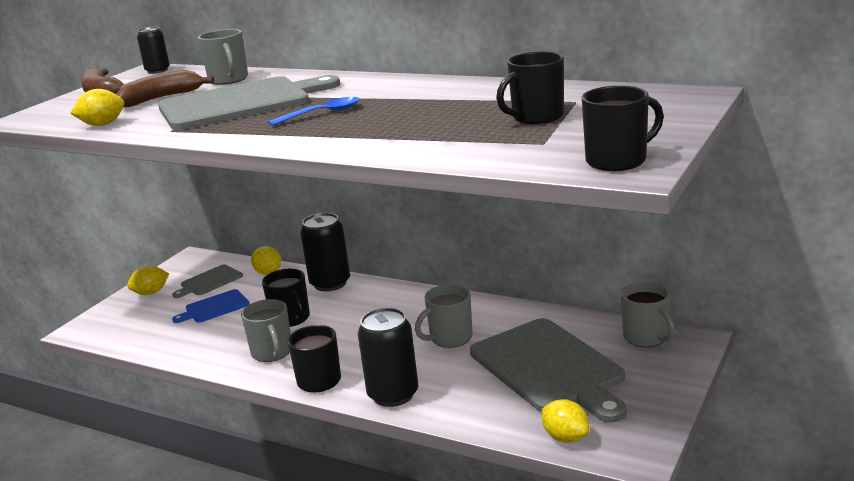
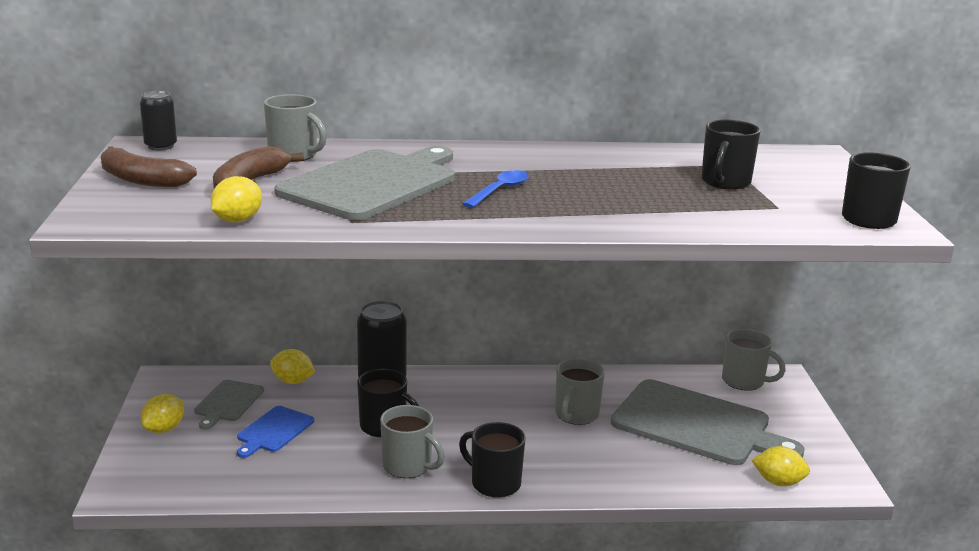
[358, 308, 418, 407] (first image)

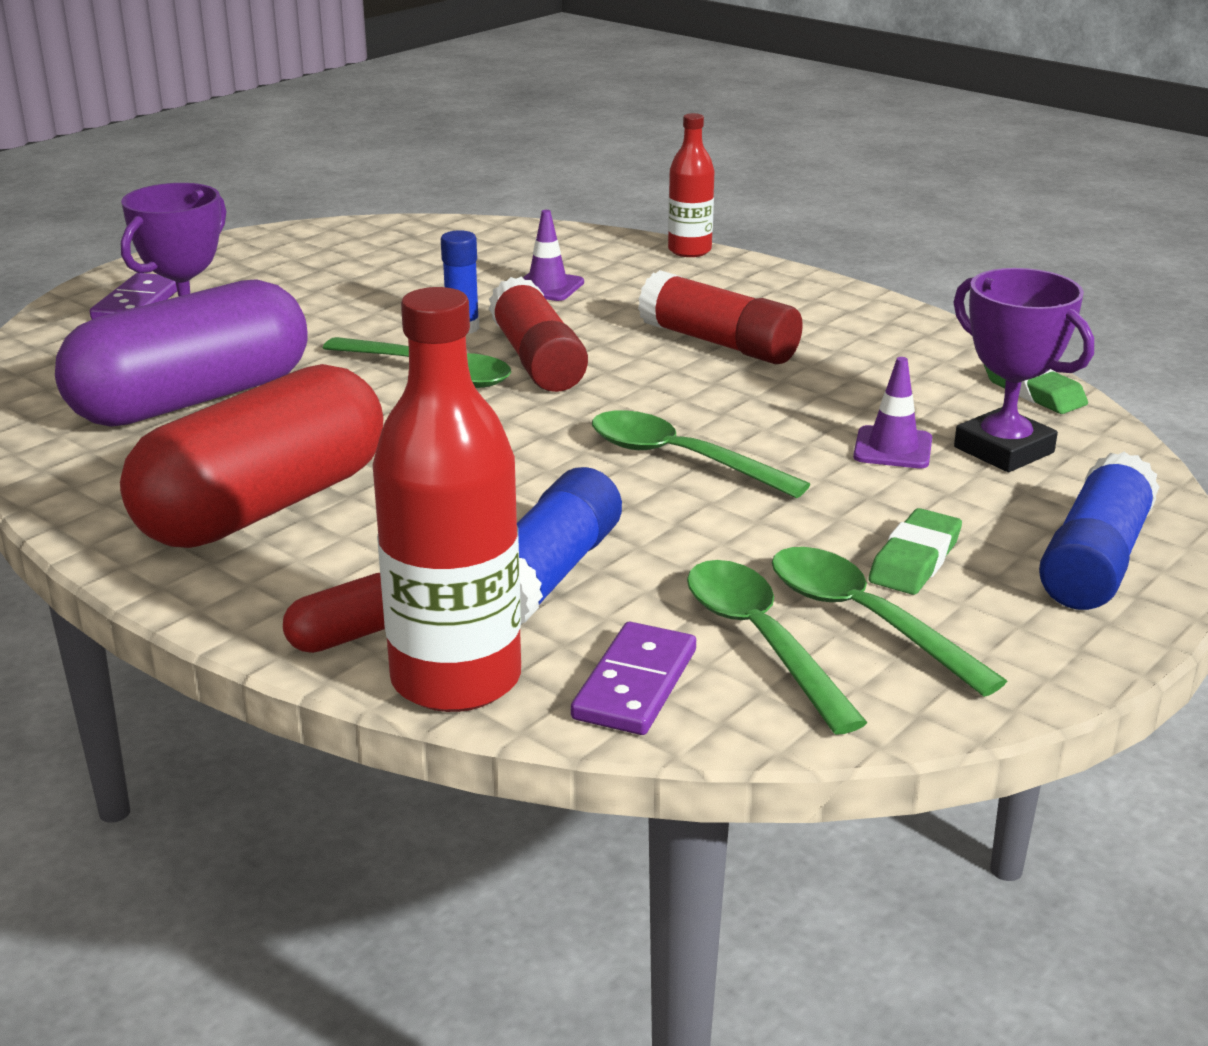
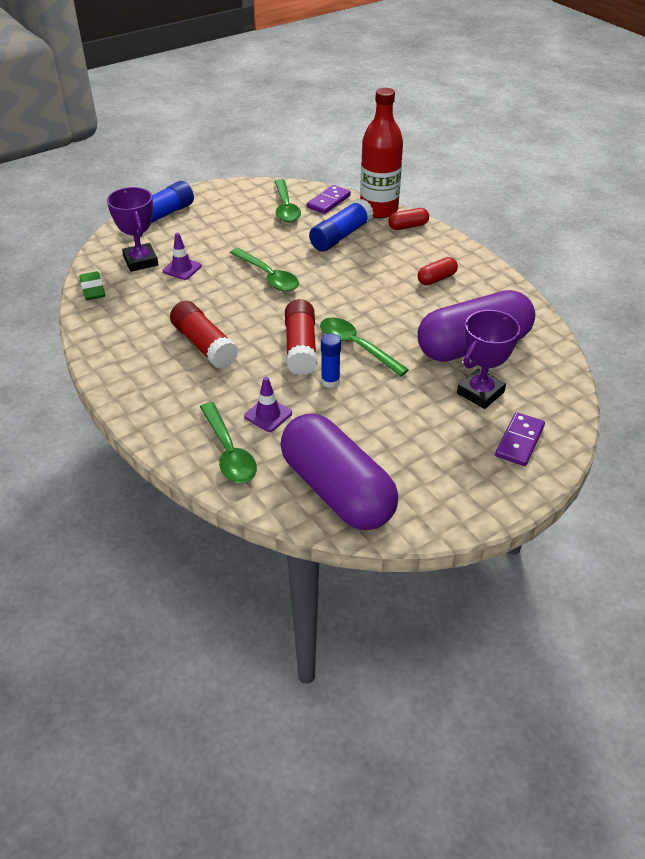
[668, 113, 714, 257] (first image)
[418, 257, 458, 285]
[868, 508, 962, 595] (first image)
[200, 402, 257, 483]
[281, 414, 398, 530]

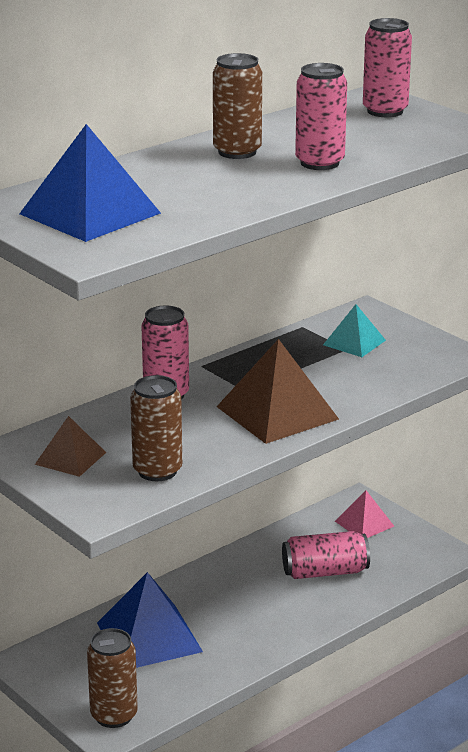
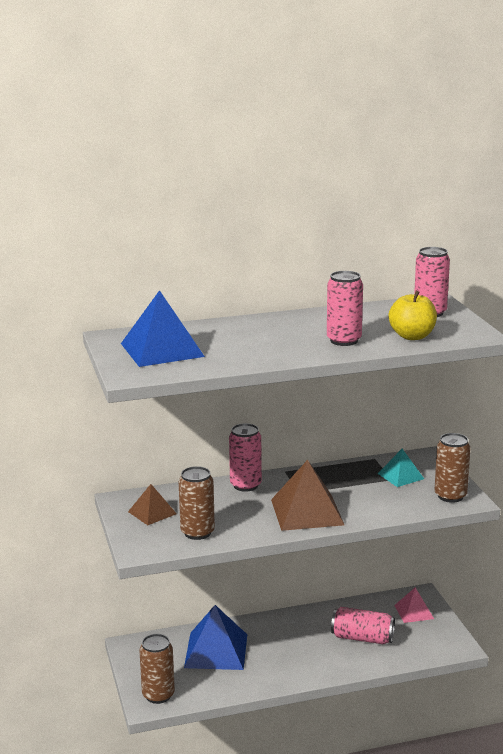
[435, 433, 471, 503]
[389, 291, 437, 340]

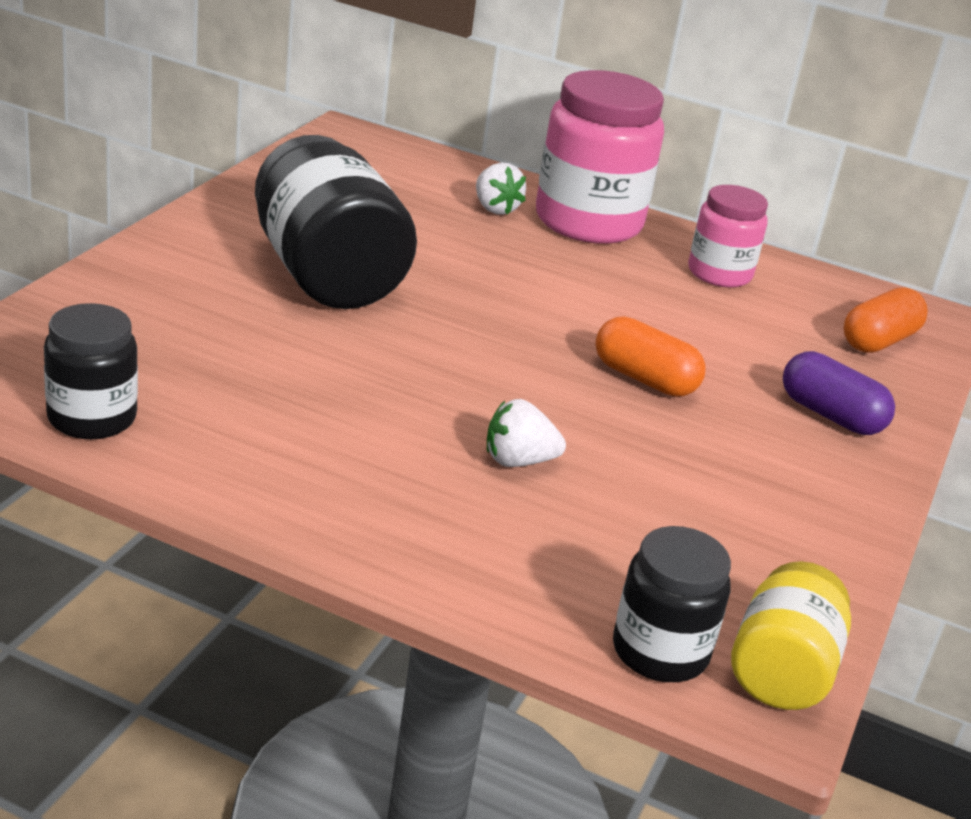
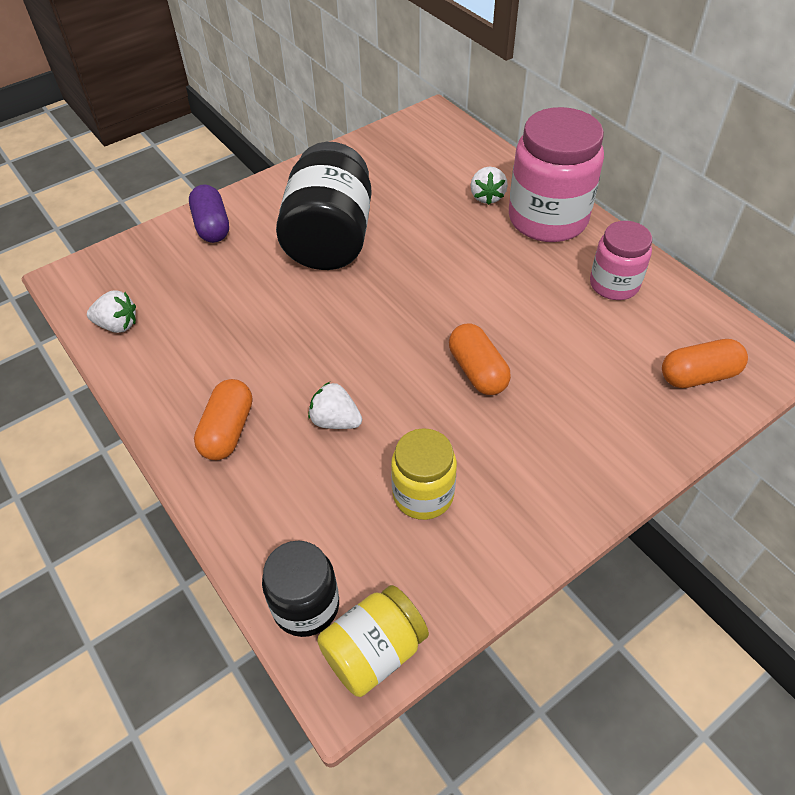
[87, 290, 136, 333]
[189, 184, 229, 243]
[194, 379, 252, 460]
[391, 428, 457, 520]

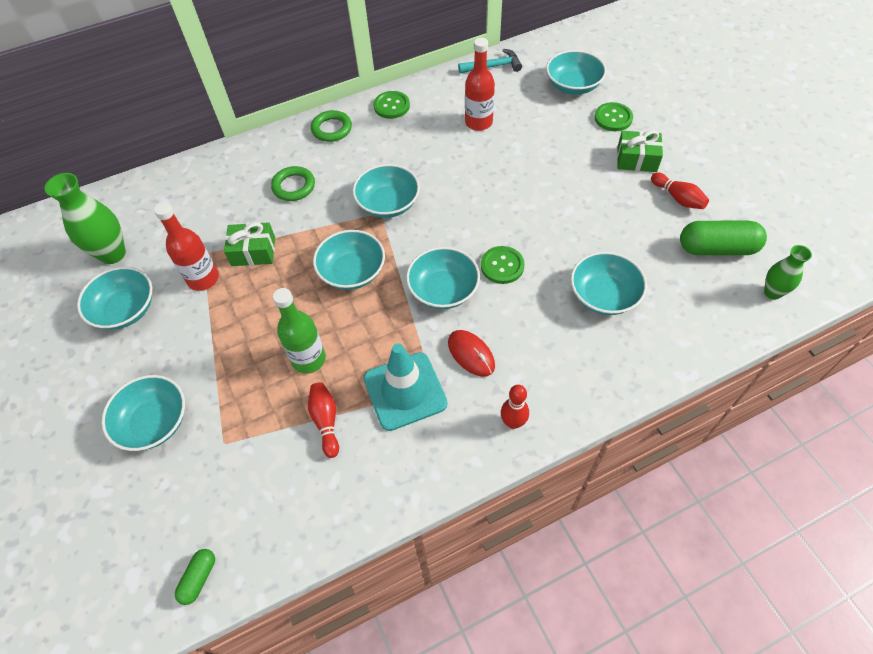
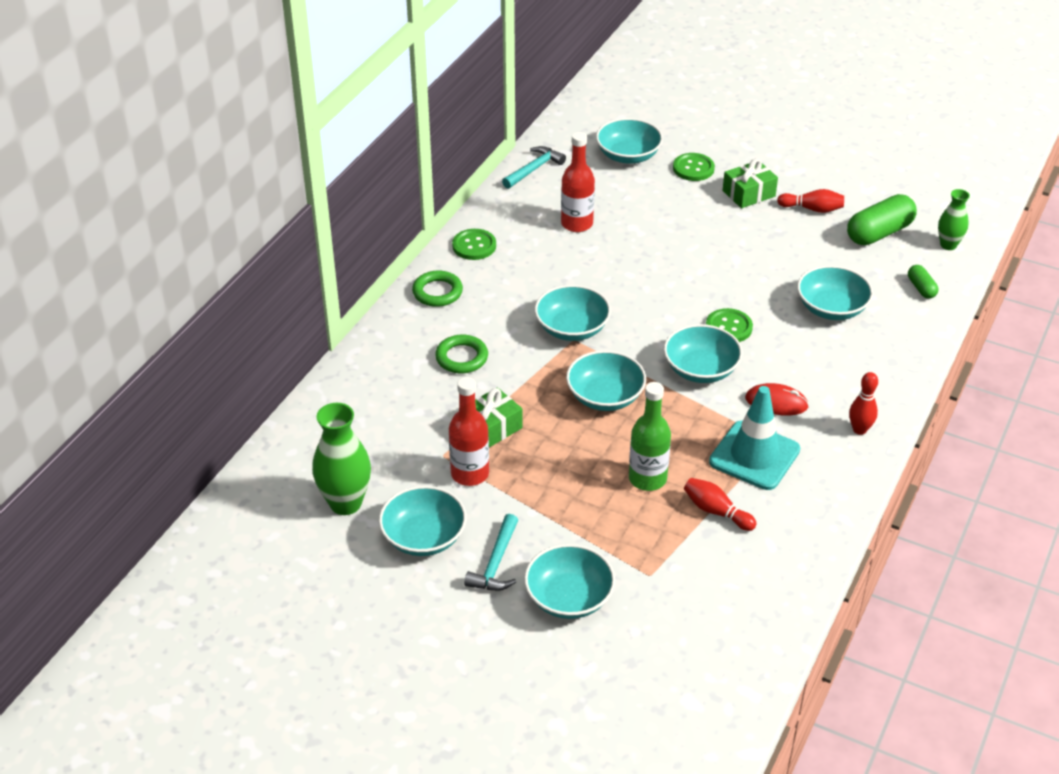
[908, 265, 938, 299]
[464, 514, 518, 591]

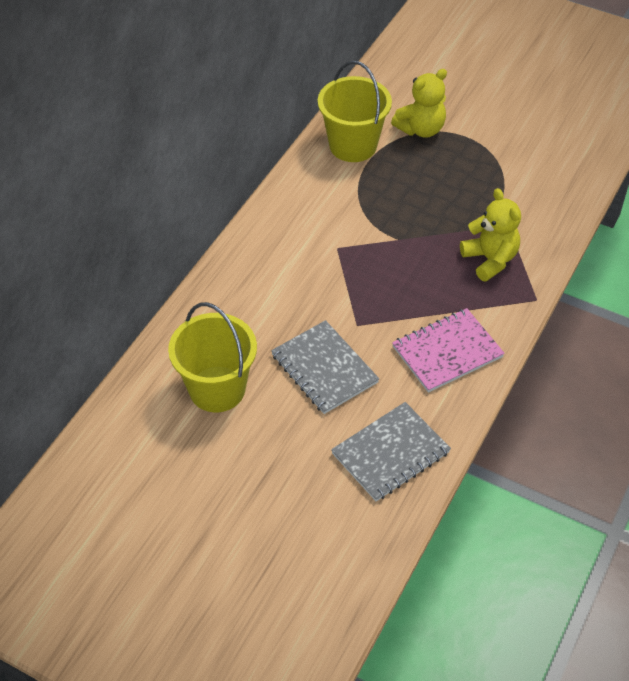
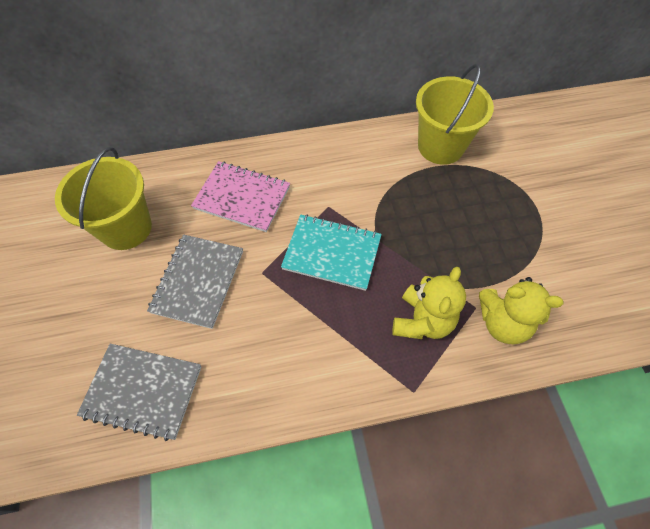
[479, 277, 564, 344]
[191, 161, 290, 232]
[281, 214, 382, 291]

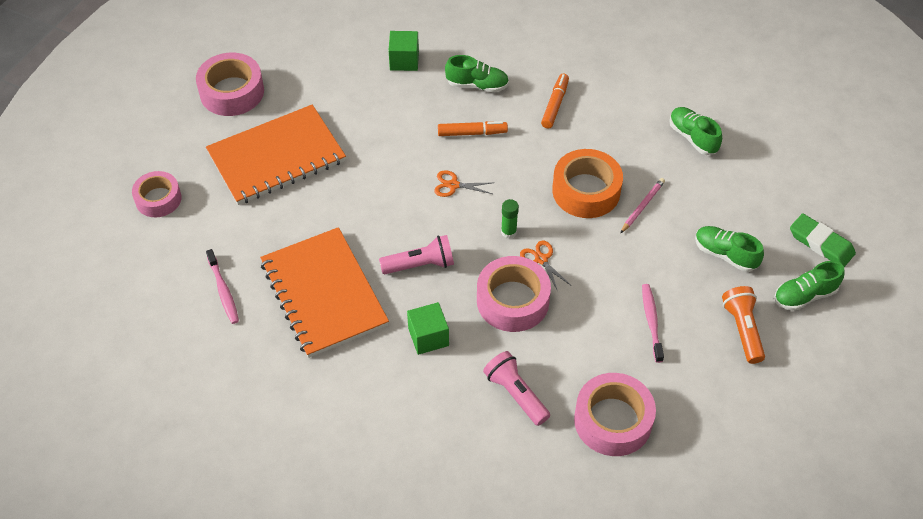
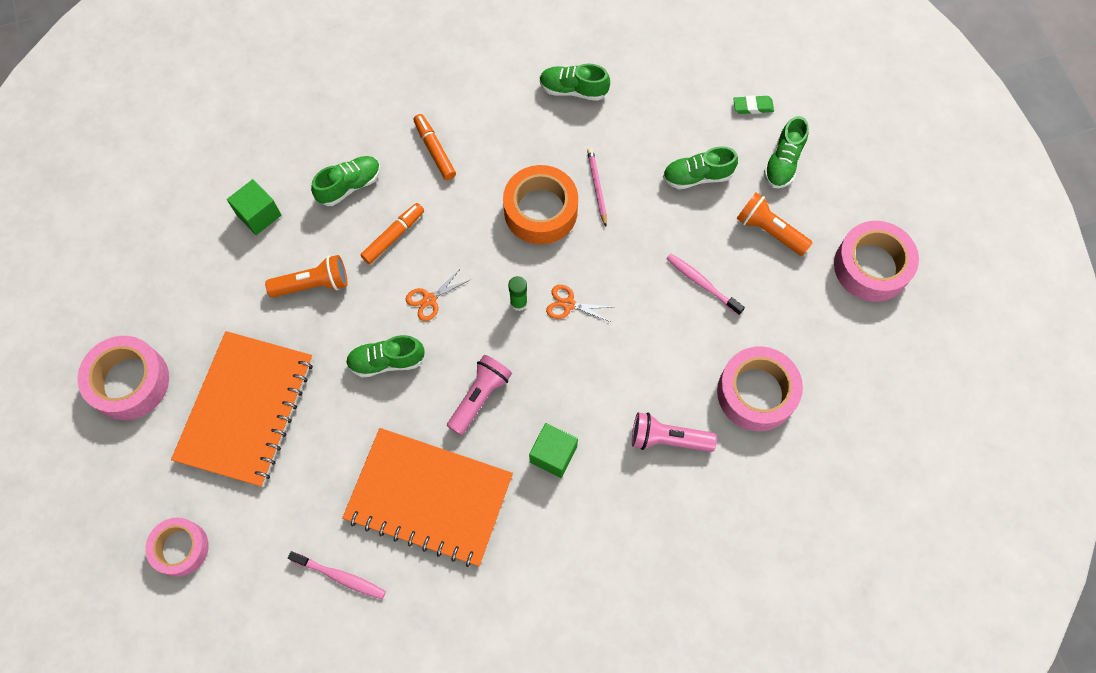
[733, 95, 774, 114]
[834, 221, 919, 302]
[265, 255, 347, 297]
[346, 335, 425, 378]

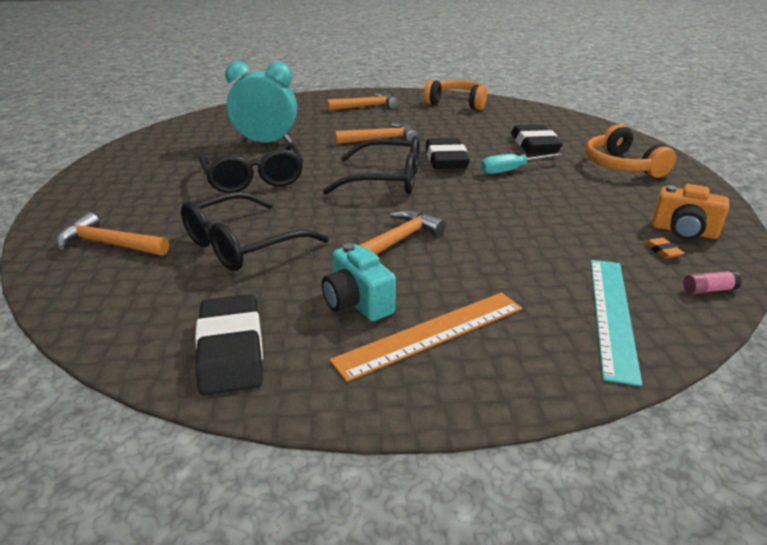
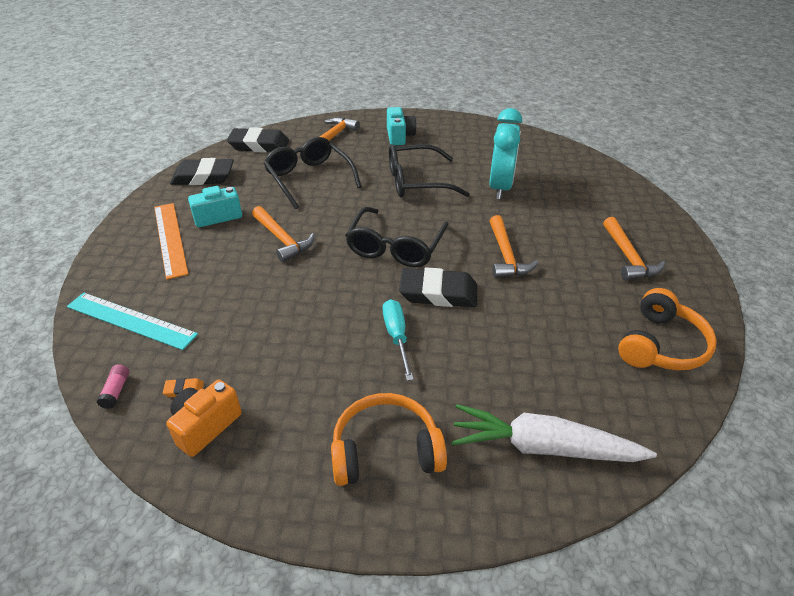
[227, 127, 289, 152]
[387, 107, 417, 145]
[451, 404, 657, 462]

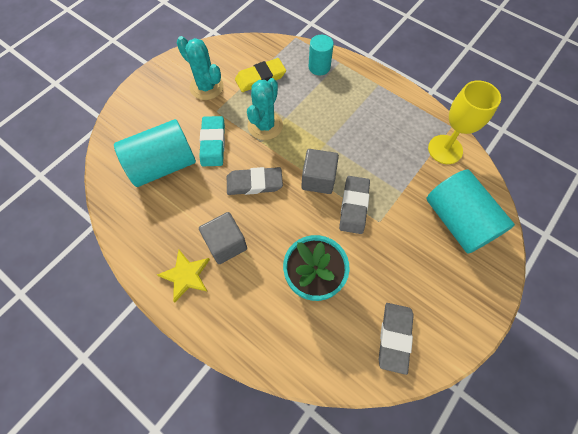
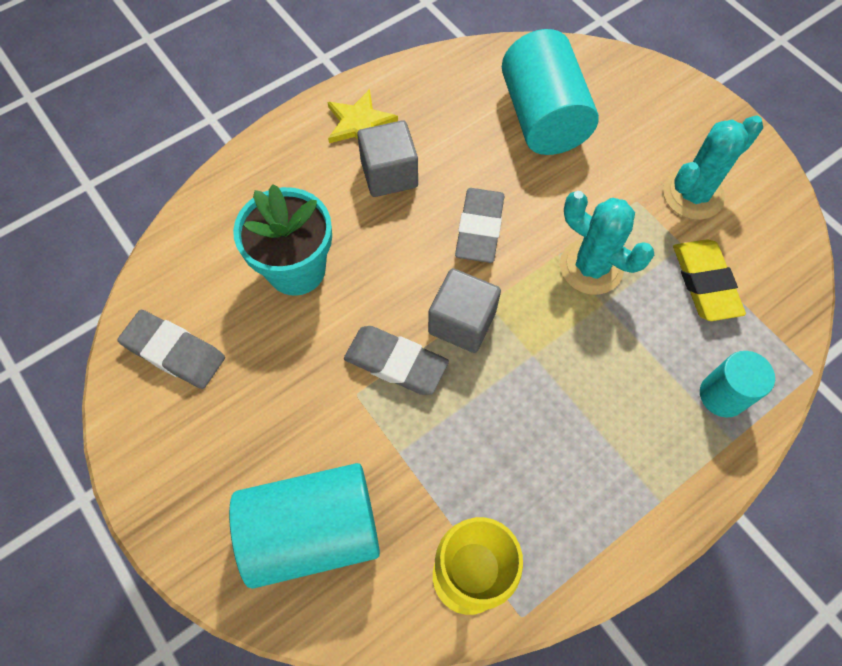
[199, 116, 225, 166] (first image)

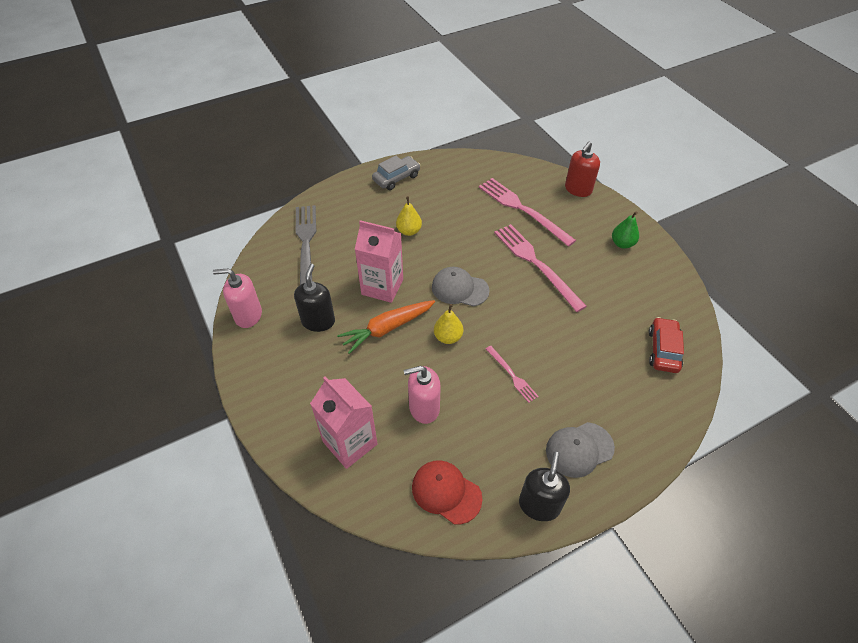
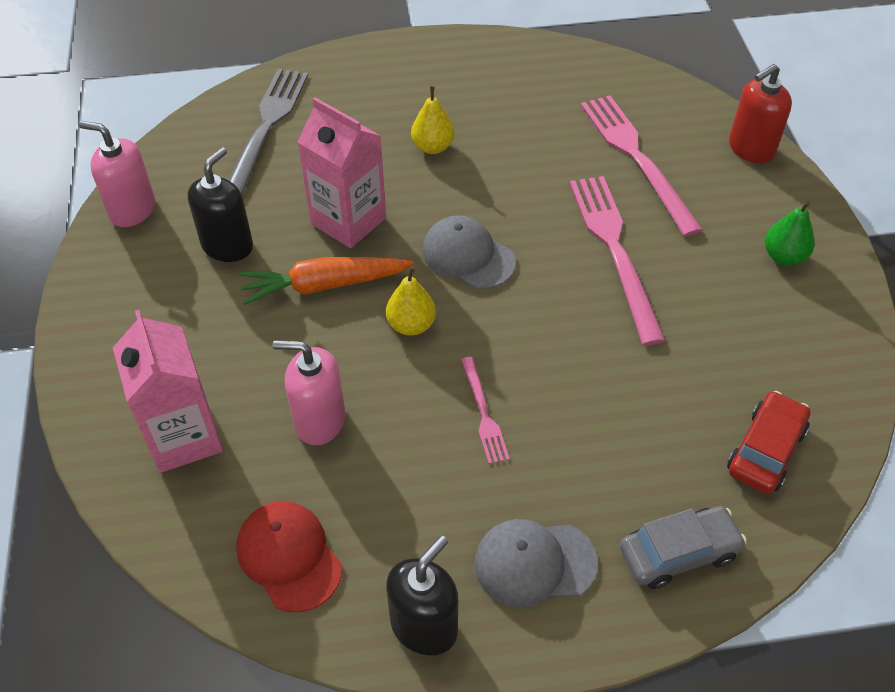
[620, 506, 747, 589]

